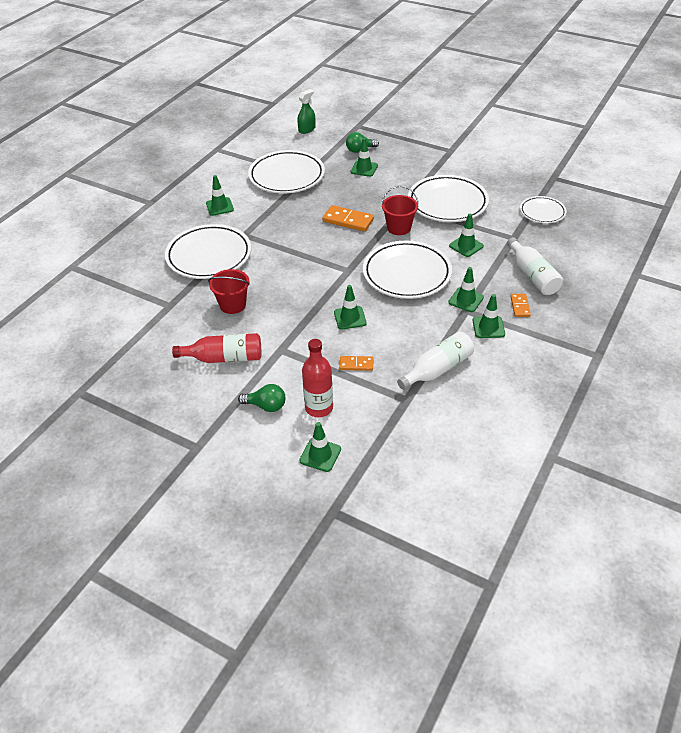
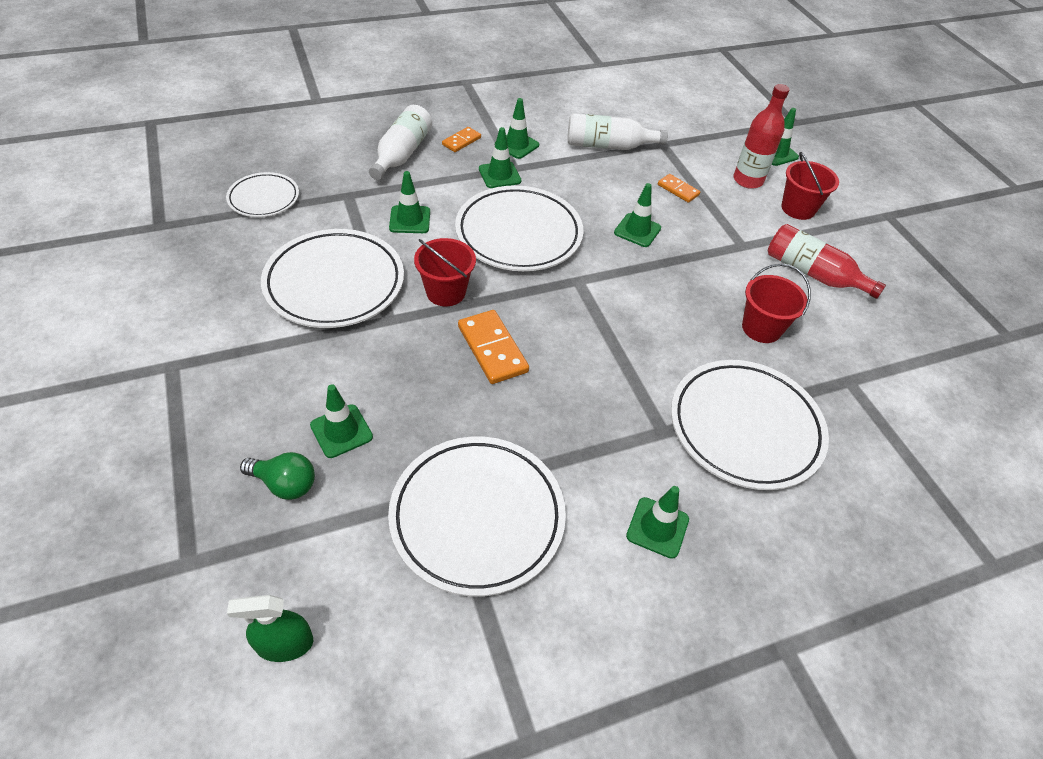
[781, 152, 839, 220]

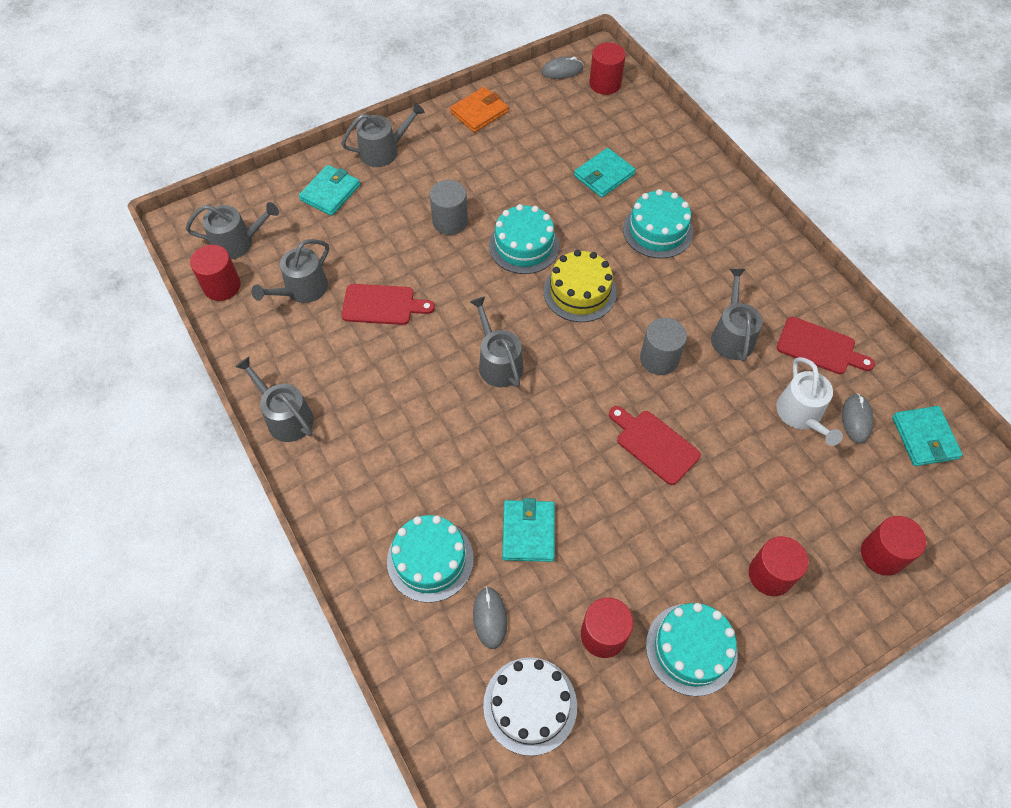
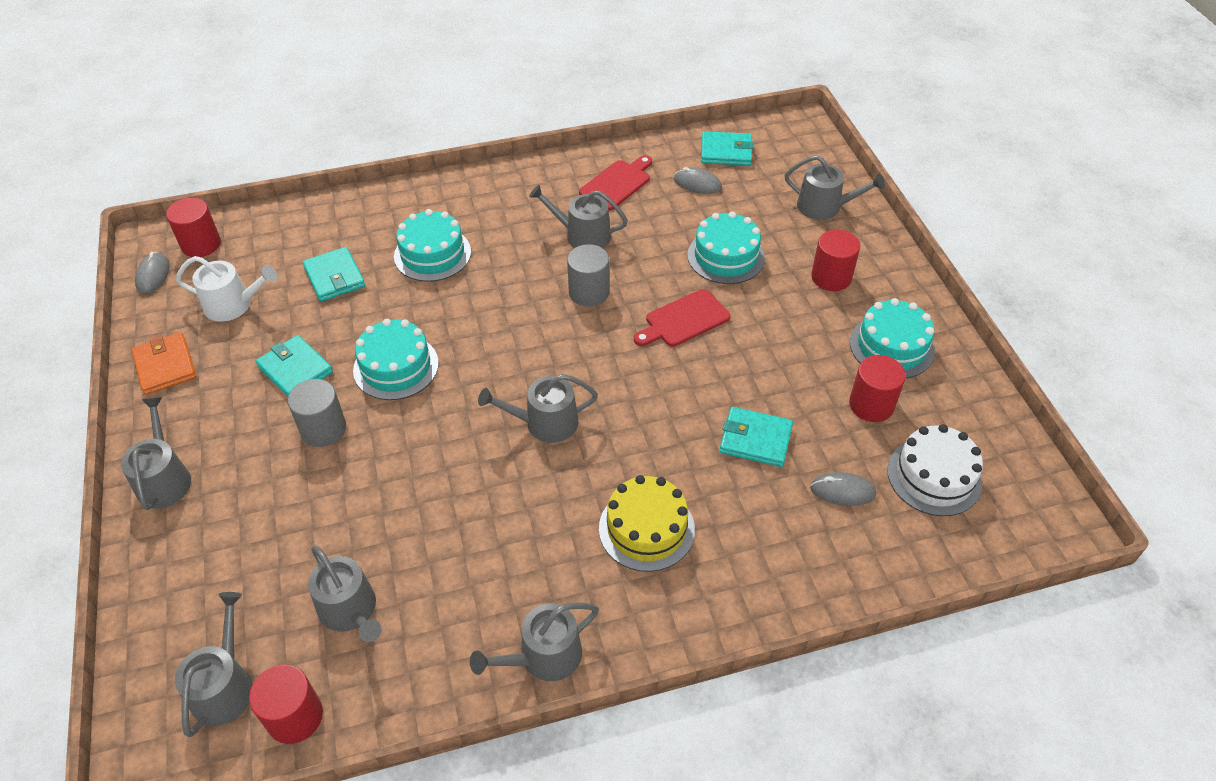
[256, 335, 333, 397]
[599, 475, 695, 572]
[341, 284, 435, 325] (first image)
[176, 256, 277, 322]
[687, 211, 765, 284]
[785, 155, 885, 220]

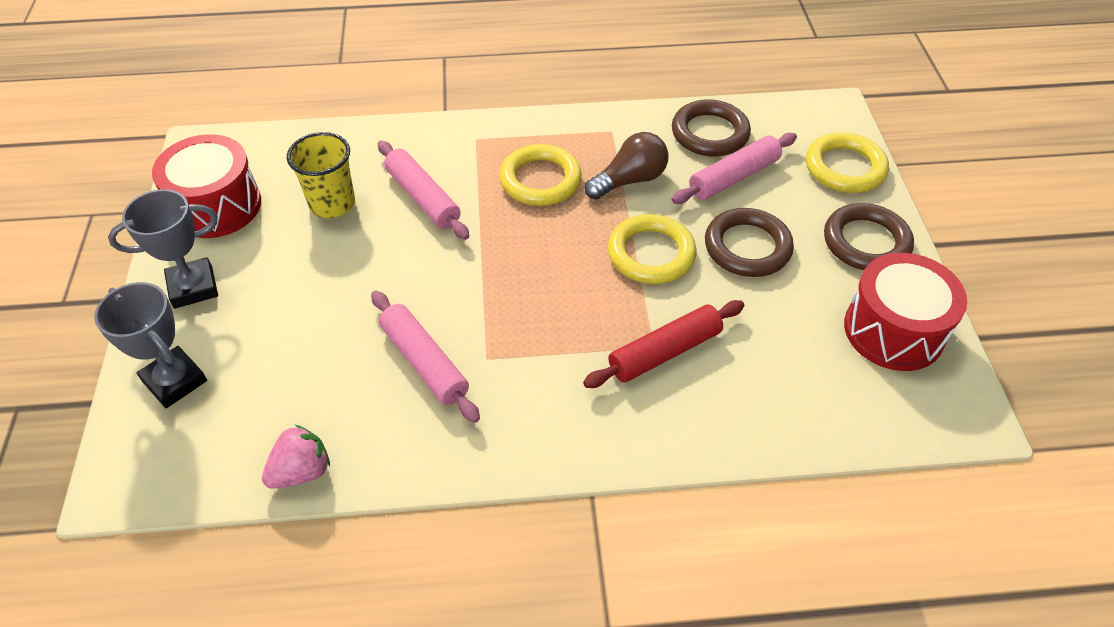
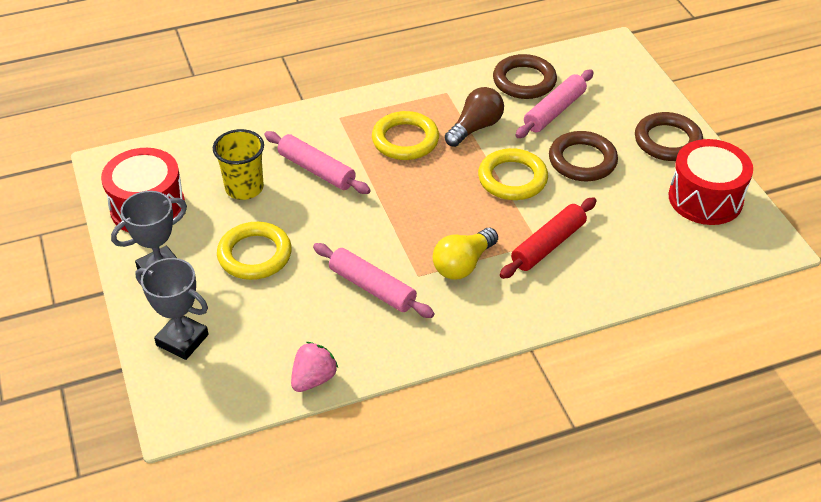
[217, 222, 292, 280]
[433, 228, 498, 280]

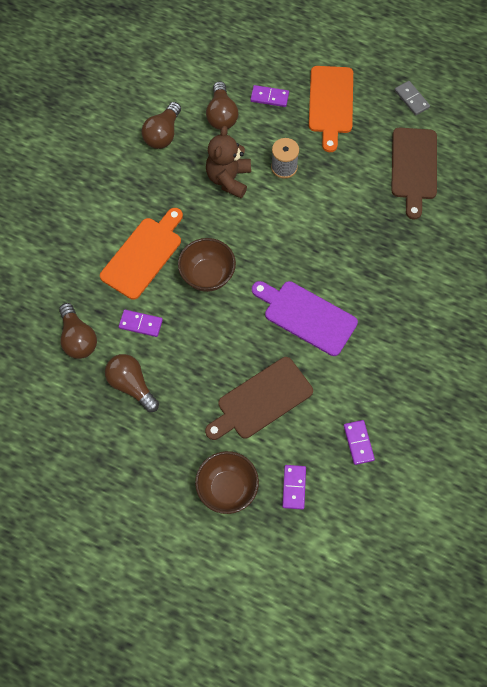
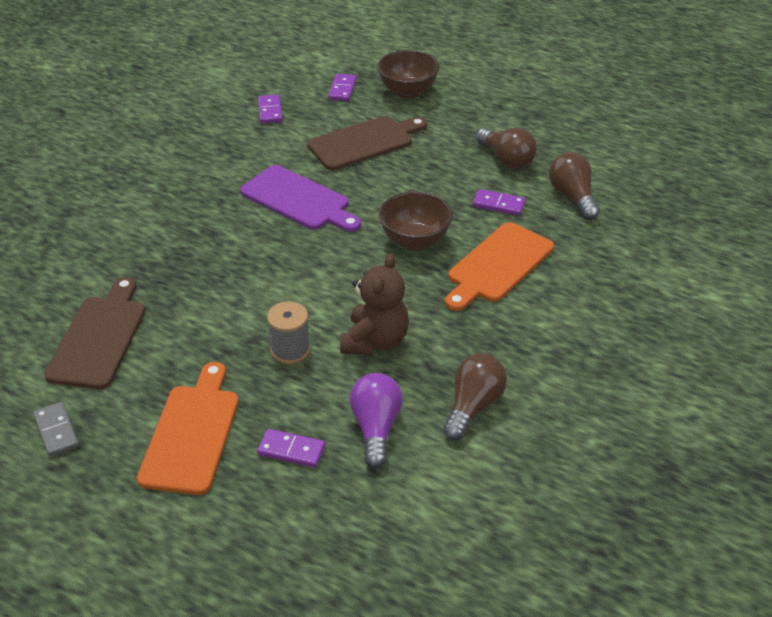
[350, 373, 403, 468]

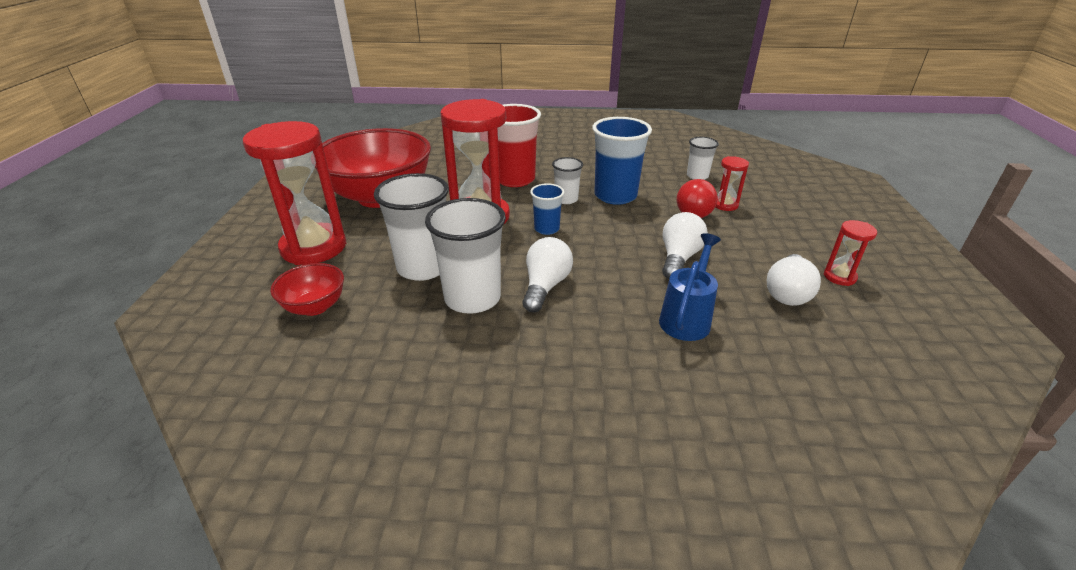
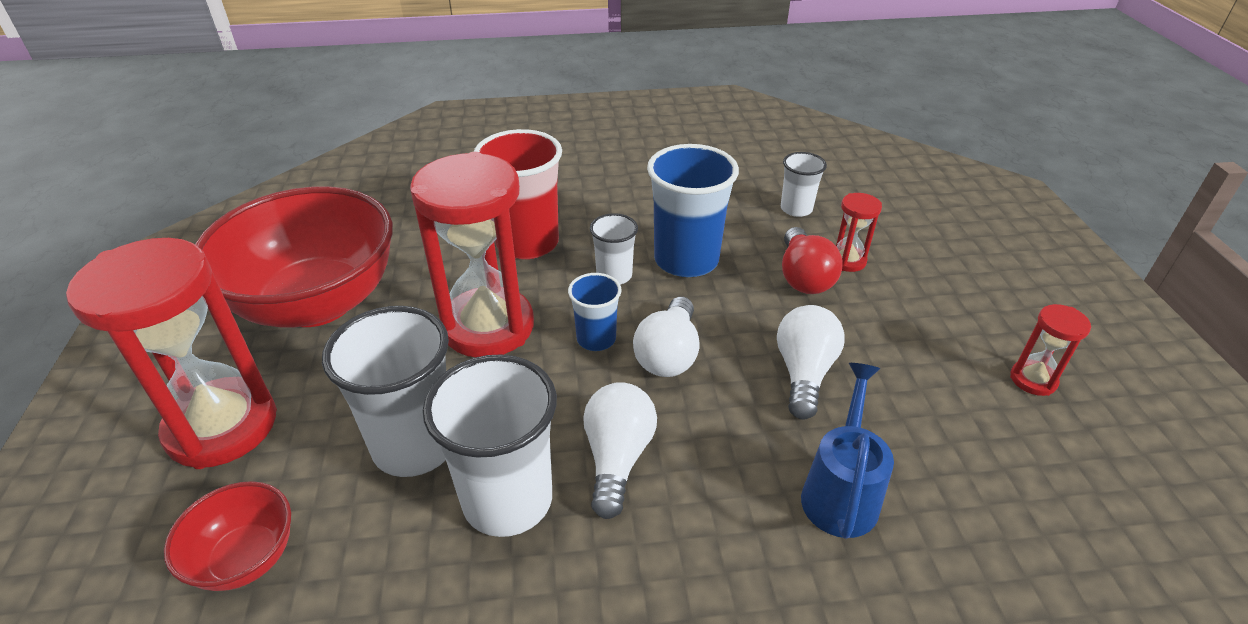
[633, 297, 699, 377]

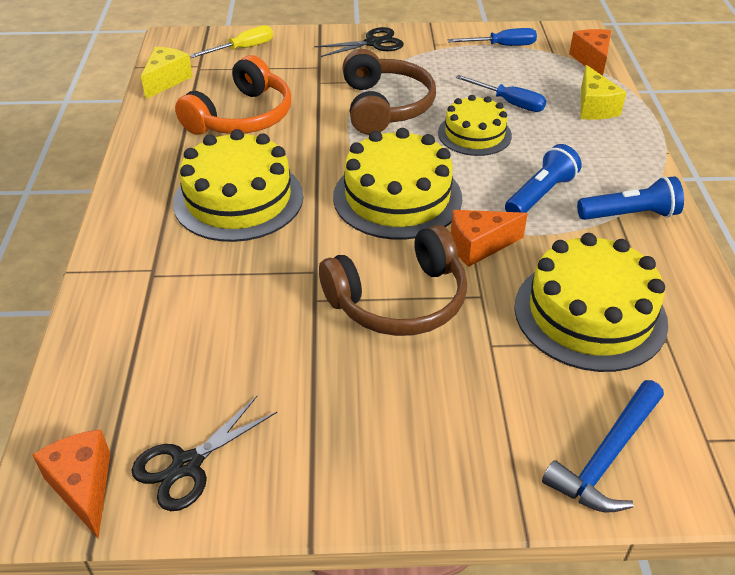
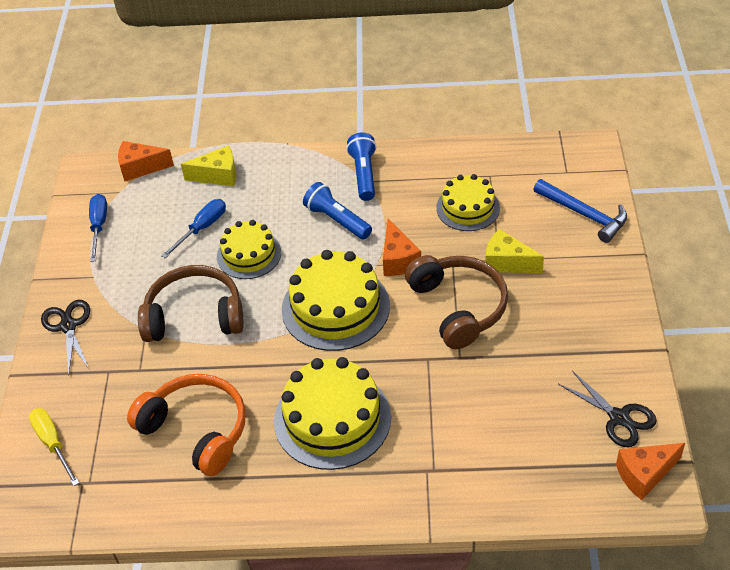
[485, 229, 544, 273]
[436, 174, 500, 231]

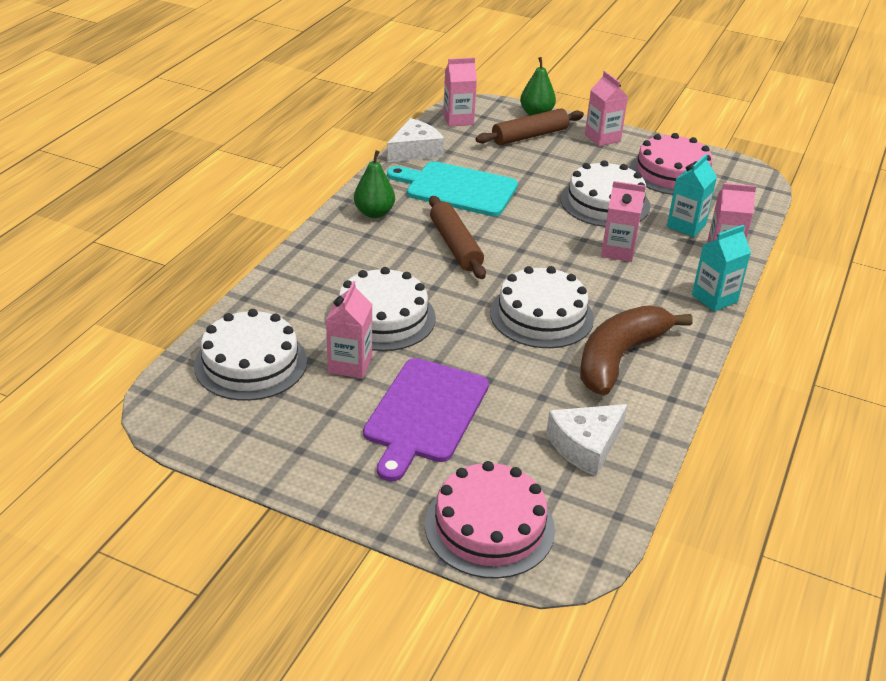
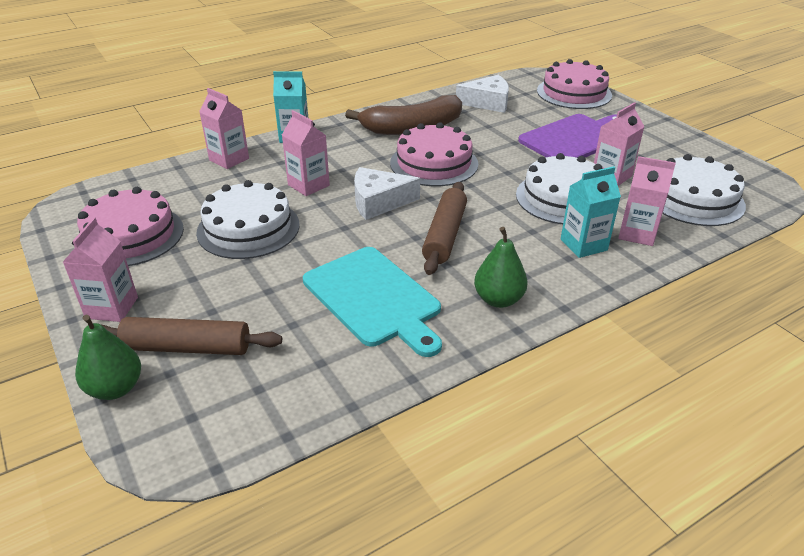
[618, 156, 676, 246]
[354, 167, 420, 220]
[561, 166, 621, 258]
[390, 122, 478, 186]

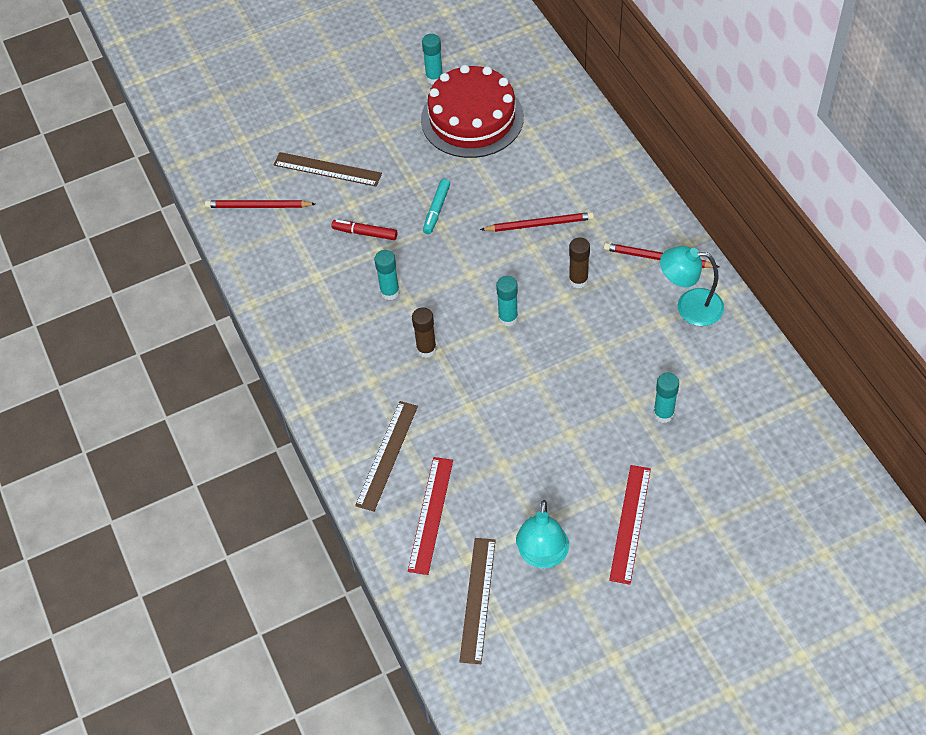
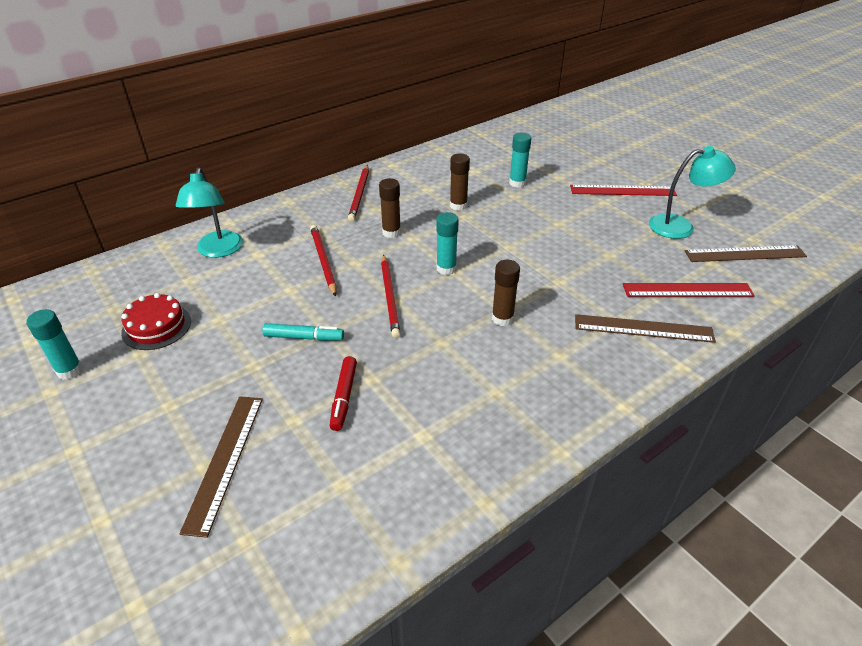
[121, 293, 191, 350]
[381, 254, 400, 338]
[176, 168, 243, 258]
[374, 250, 400, 300] (first image)
[450, 153, 470, 211]

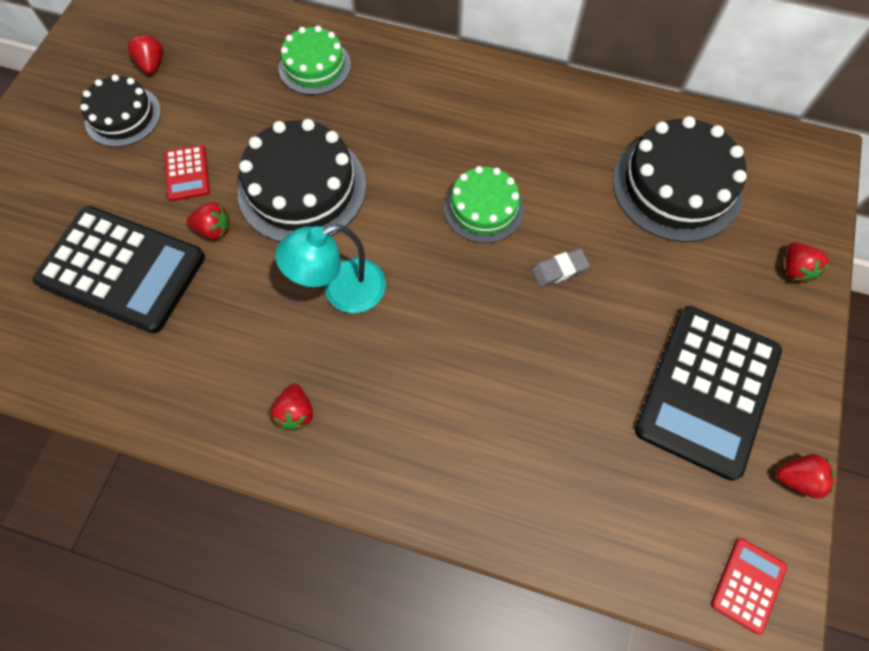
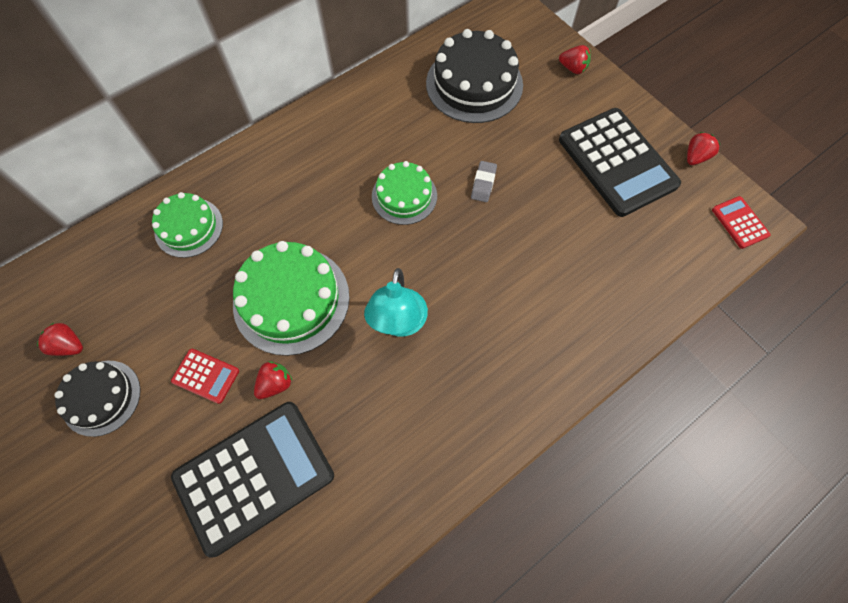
[233, 241, 350, 356]
[270, 384, 313, 431] (first image)

